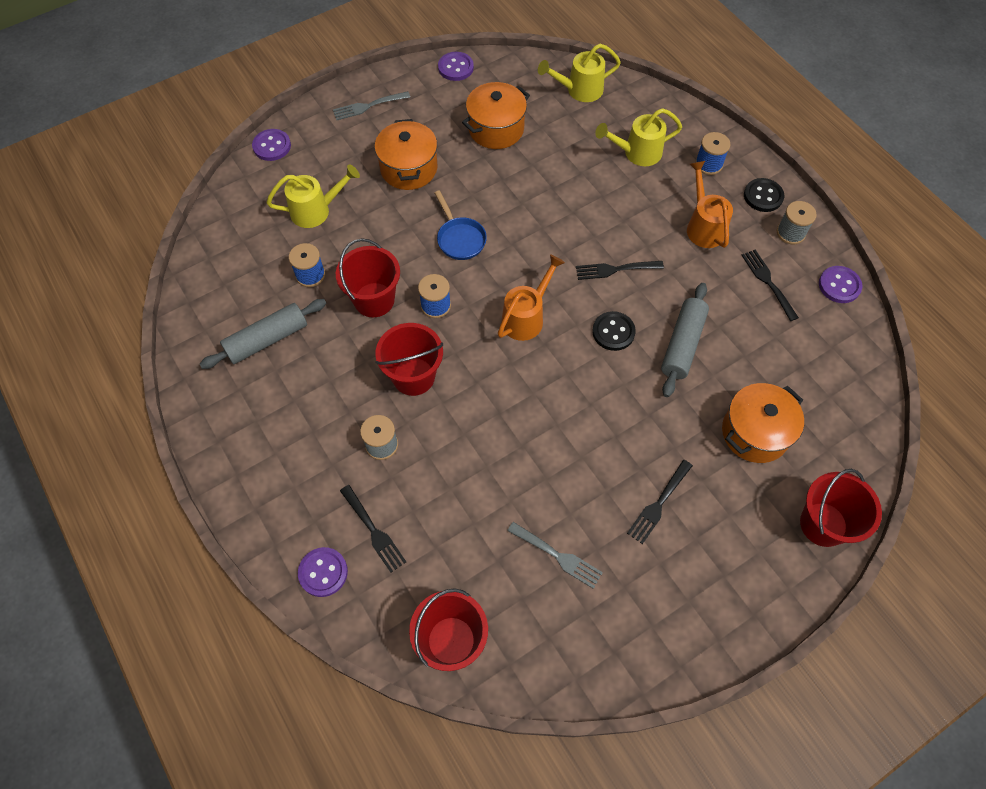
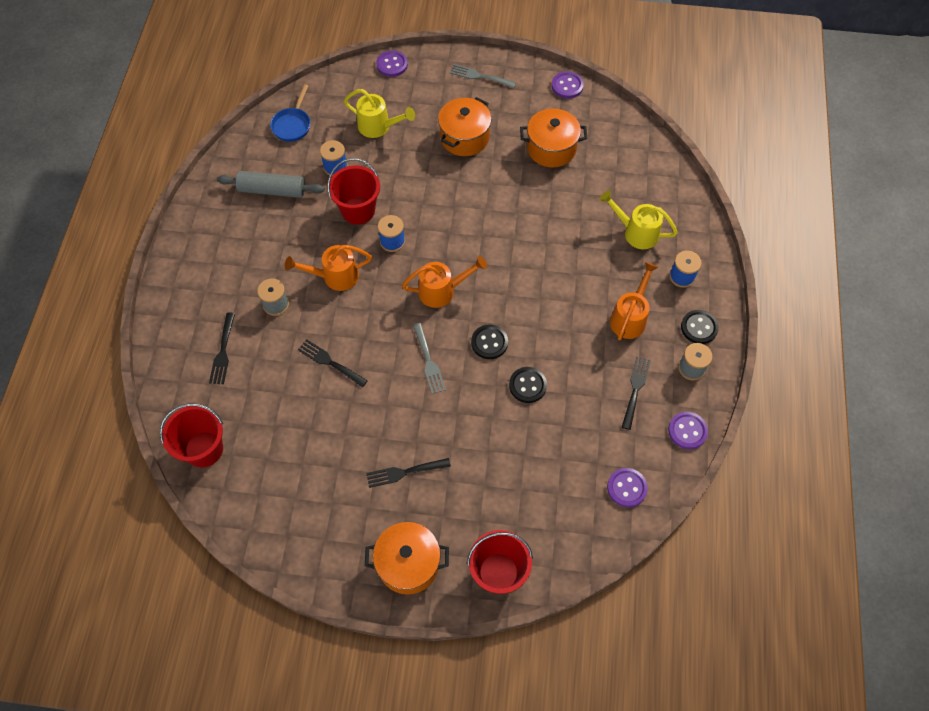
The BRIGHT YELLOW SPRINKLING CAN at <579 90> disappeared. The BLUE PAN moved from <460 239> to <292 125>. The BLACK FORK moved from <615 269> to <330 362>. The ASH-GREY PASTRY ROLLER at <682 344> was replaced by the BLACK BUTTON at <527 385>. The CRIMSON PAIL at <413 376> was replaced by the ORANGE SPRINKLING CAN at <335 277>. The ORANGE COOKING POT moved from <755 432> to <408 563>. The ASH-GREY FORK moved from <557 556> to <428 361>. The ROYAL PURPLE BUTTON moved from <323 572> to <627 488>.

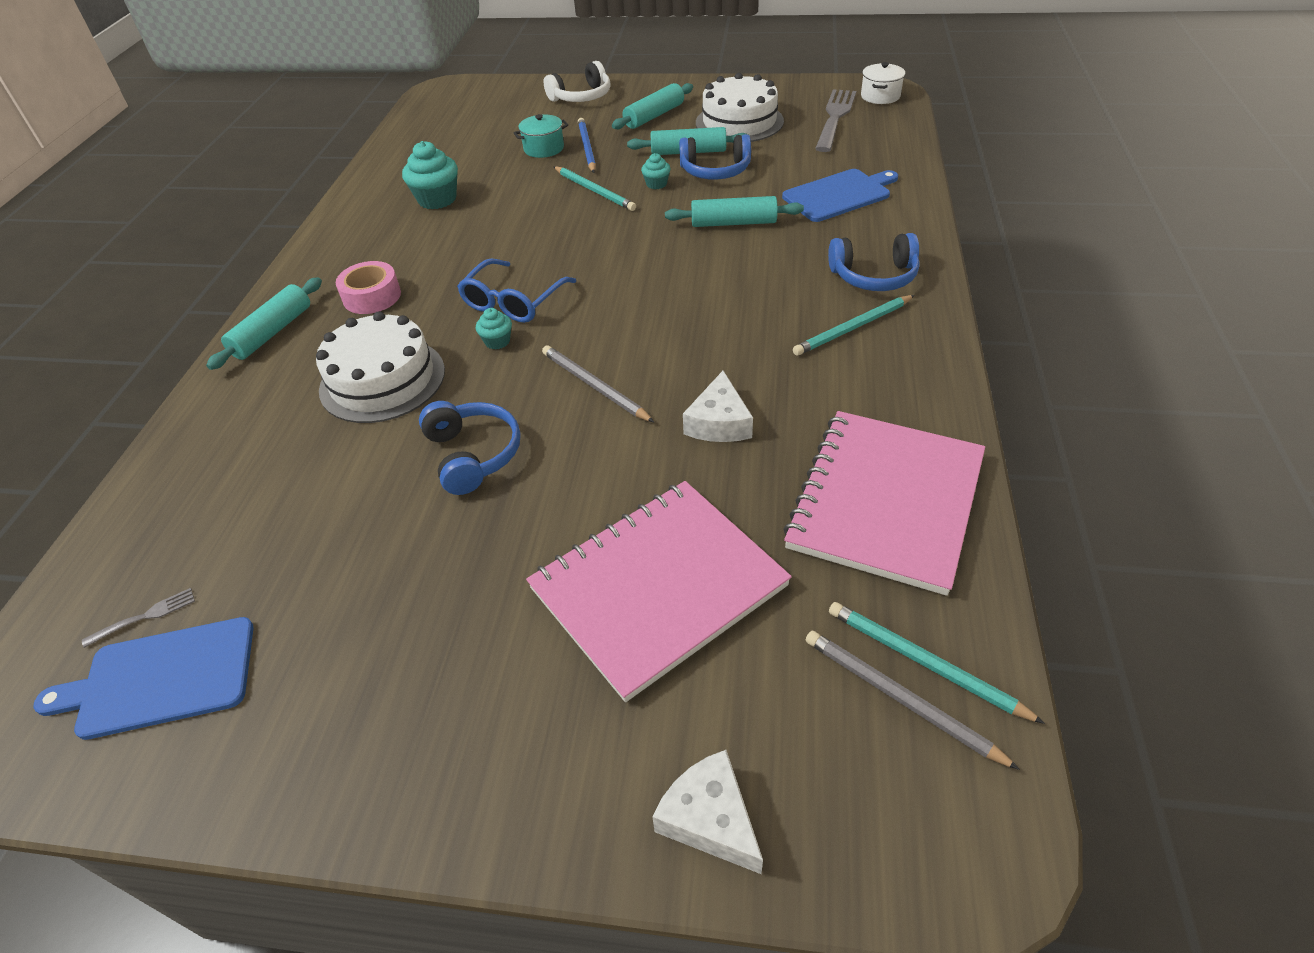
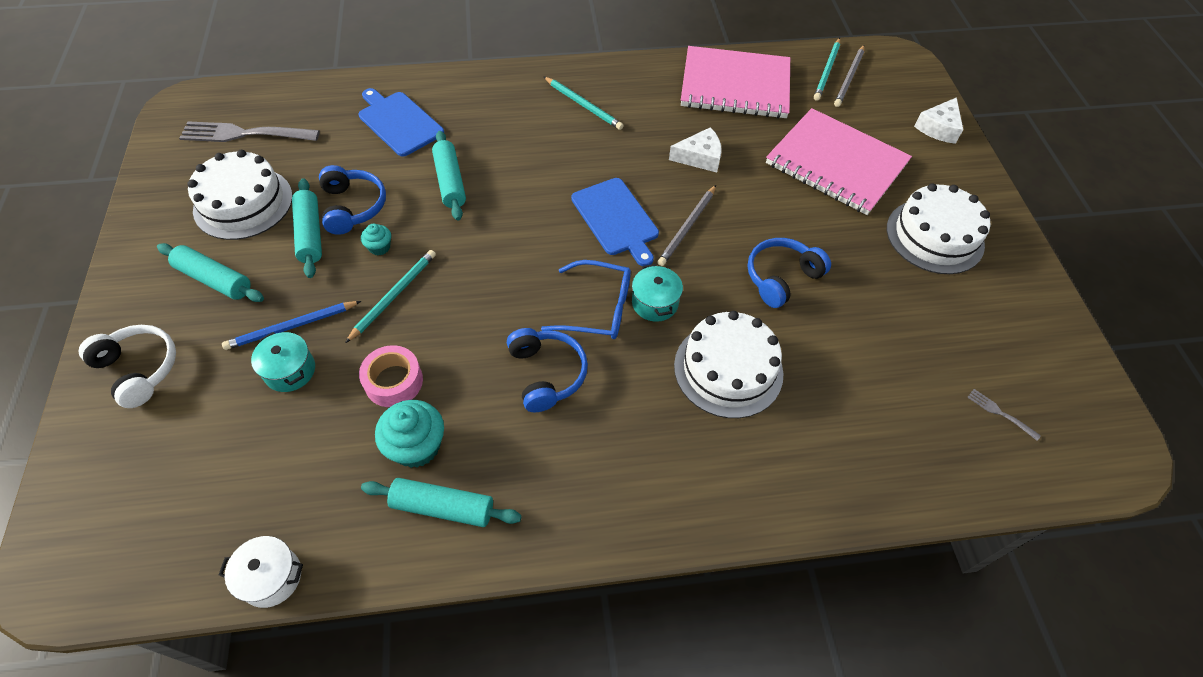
The WHITE COOKING POT moved from <880 96> to <271 577>. The BLUE HEADSET moved from <874 276> to <546 374>. The ROSE-PINK TAPE moved from <372 296> to <394 381>. The TEAL PASTRY ROLLER moved from <272 332> to <443 507>. The TEAL CUPCAKE at <497 341> was replaced by the TEAL COOKING POT at <655 303>. The BLUE CHOPPING BOARD moved from <161 678> to <616 219>. The WHITE CAKE at <934 236> appeared.

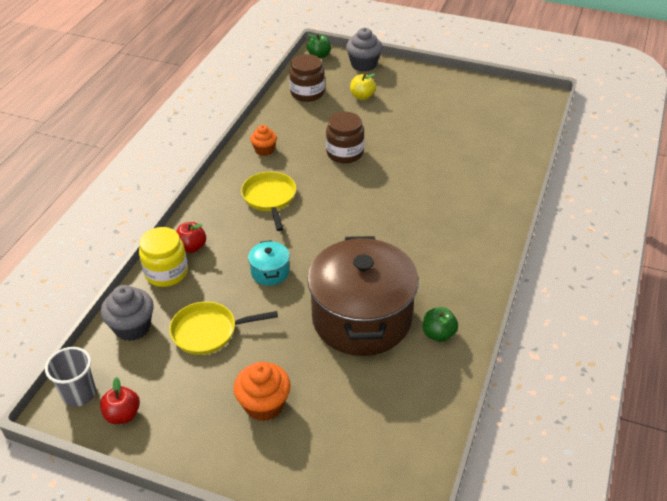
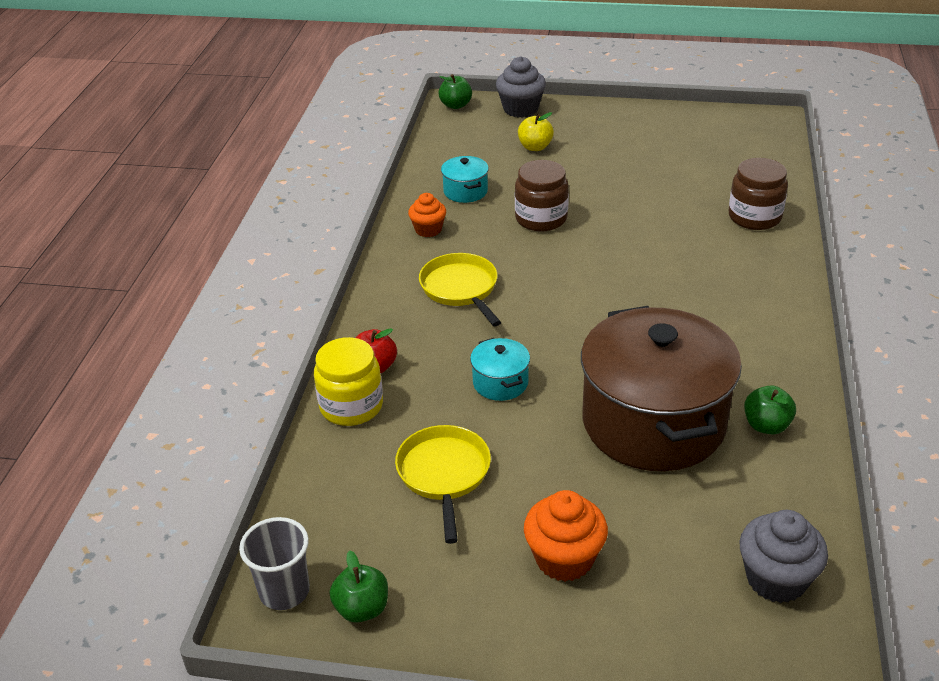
The BROWN JAM JAR moved from <307 93> to <754 217>. The ASH-GREY CUPCAKE moved from <132 327> to <776 579>. The BRIGHT YELLOW PAN at <208 331> turned 105 degrees clockwise. The CRIMSON APPLE at <123 415> became the LEAF-GREEN APPLE at <362 608>. The TEAL COOKING POT at <465 191> appeared.

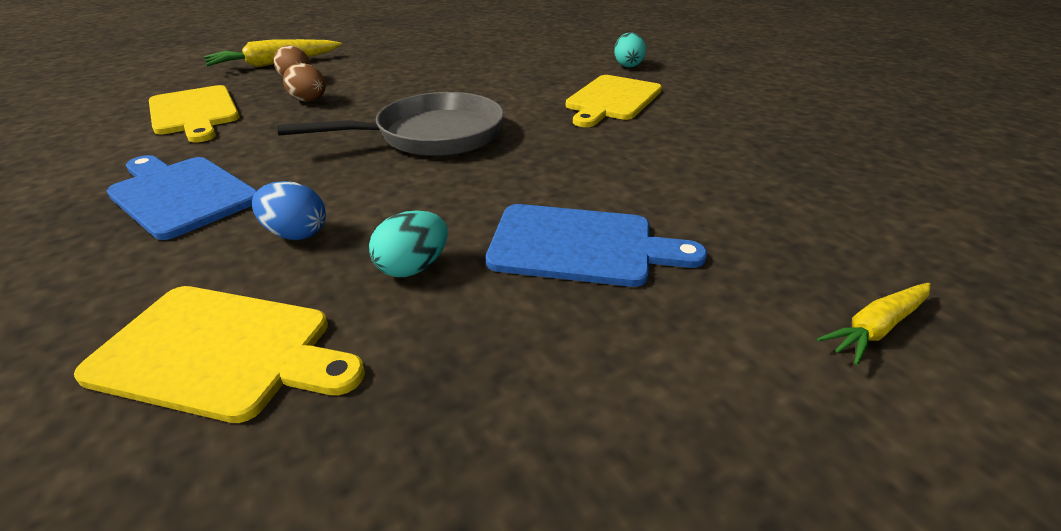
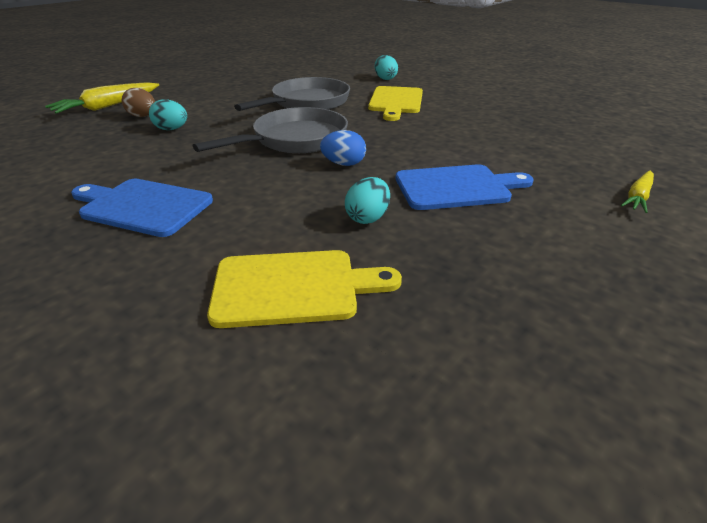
The BROWN EGG SHAPE at <309 101> became the TEAL EGG SHAPE at <171 129>. The BRIGHT YELLOW CHOPPING BOARD at <194 112> disappeared. The BLUE EGG SHAPE moved from <296 234> to <343 164>. The ASH-GREY PAN at <307 103> appeared.

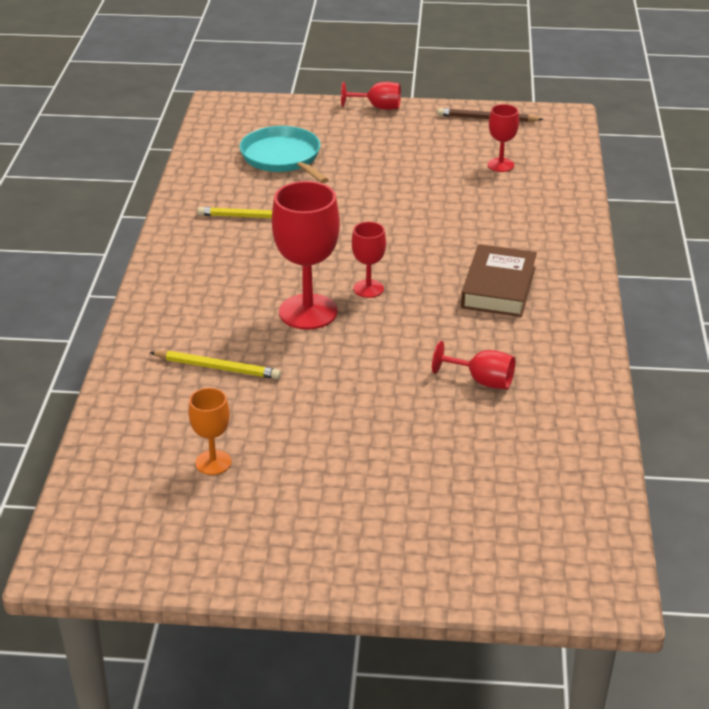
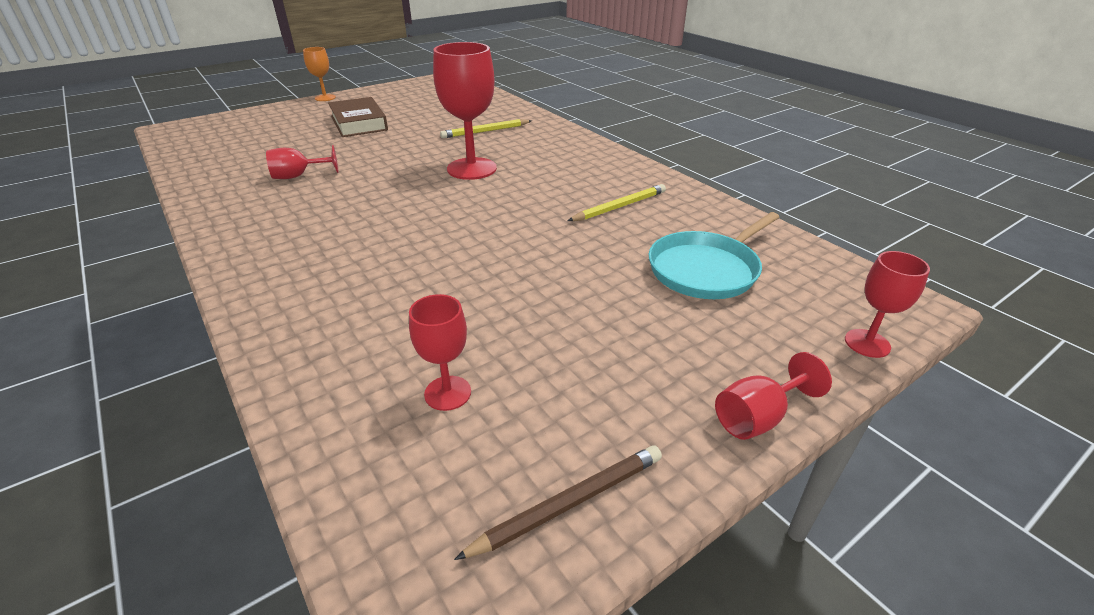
The TEAL PAN at <283 158> turned 120 degrees clockwise. The CRIMSON WINE GLASS moved from <368 289> to <867 343>. The BROWN HARDBACK moved from <498 287> to <359 123>. The ORANGE WINE GLASS moved from <213 462> to <325 98>.

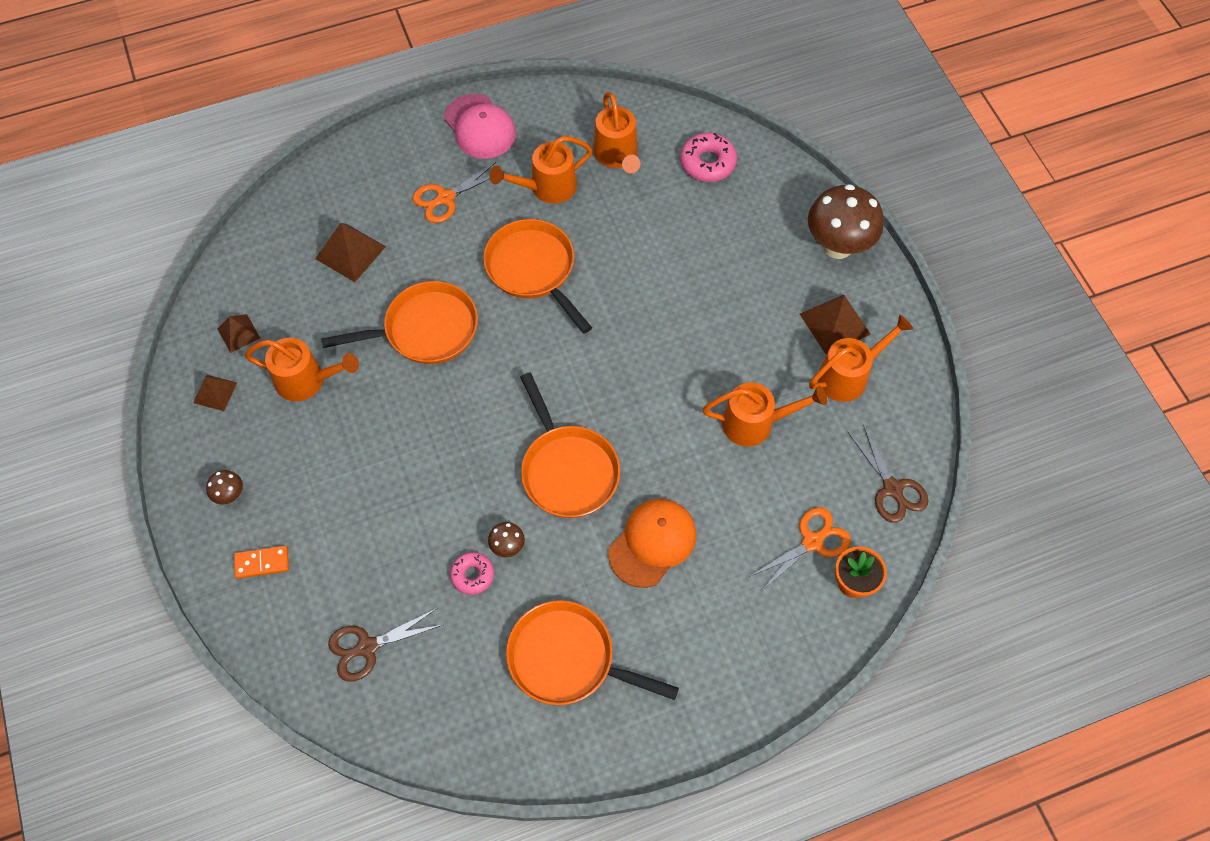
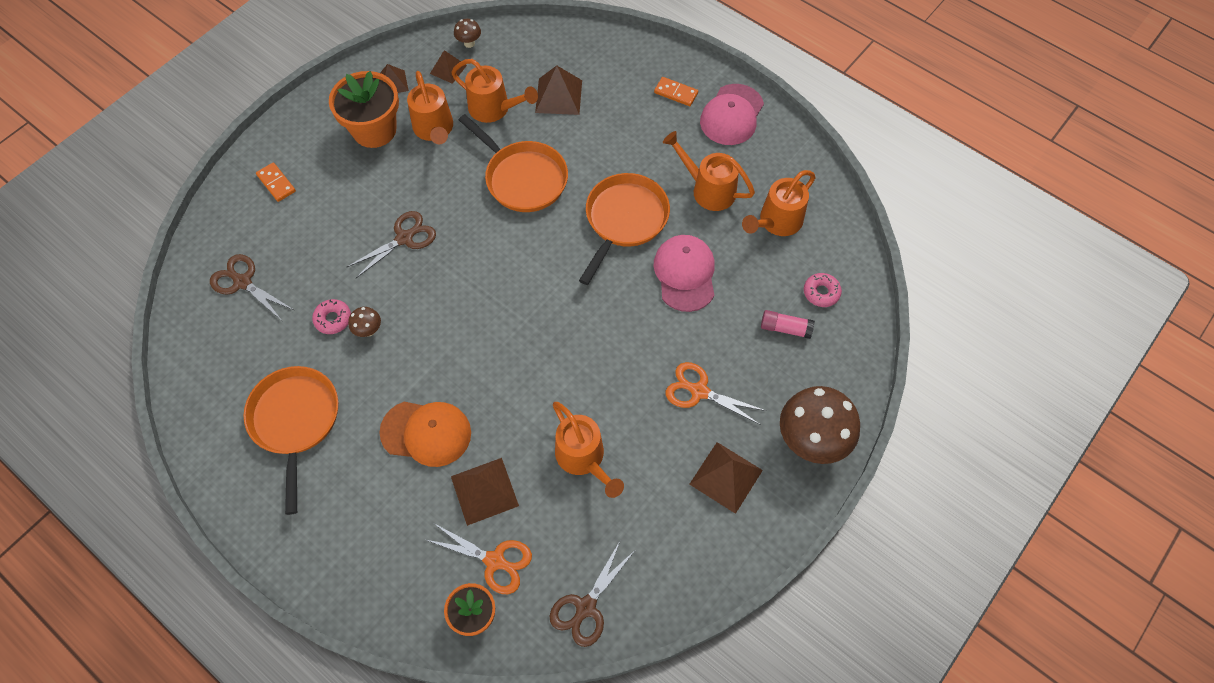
The ROSE-PINK GLAZED DONUT at <707 163> changed to 0.65 times the size. The ORANGE PAIR OF SCISSORS moved from <445 198> to <698 391>. The ORANGE SPRINKLING CAN moved from <849 375> to <494 109>. The ORANGE PAN at <567 469> disappeared. The BROWN TOADSTOOL moved from <230 495> to <469 43>. The ORANGE POTTED PLANT at <374 130> appeared. The ORANGE DOMINO at <676 93> appeared. The BROWN PAIR OF SCISSORS at <405 238> appeared. The ROSE-PINK BASEBALL CAP at <685 274> appeared. The ROSE-PINK GLUE STICK at <785 328> appeared. The BROWN PYRAMID SHAPE at <484 491> appeared.

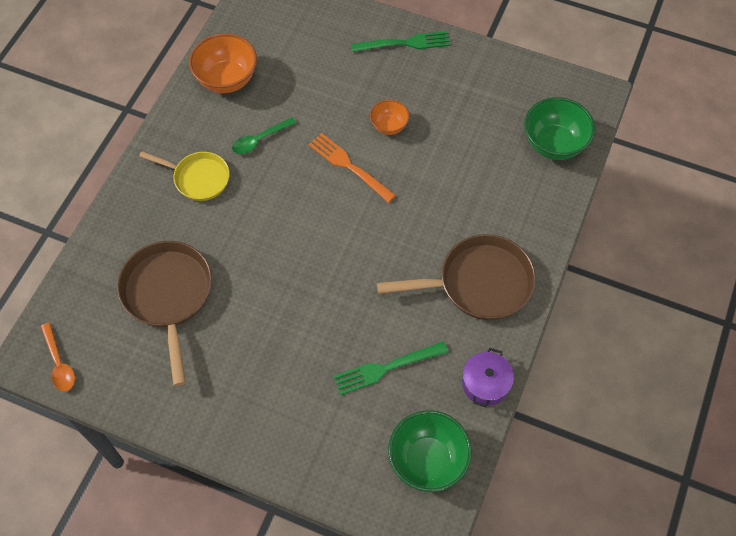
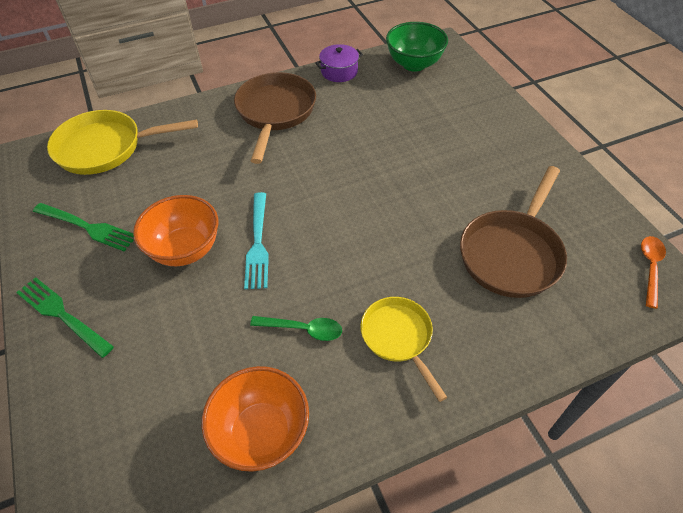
The LEAF-GREEN SERVING BOWL at <553 144> was replaced by the BRIGHT YELLOW PAN at <105 148>. The ORANGE SERVING BOWL at <389 126> changed to 1.74 times the size. The ORANGE FORK at <349 166> became the TEAL FORK at <258 243>. The BROWN PAN at <478 283> turned 60 degrees clockwise. The LEAF-GREEN FORK moved from <386 368> to <87 227>.

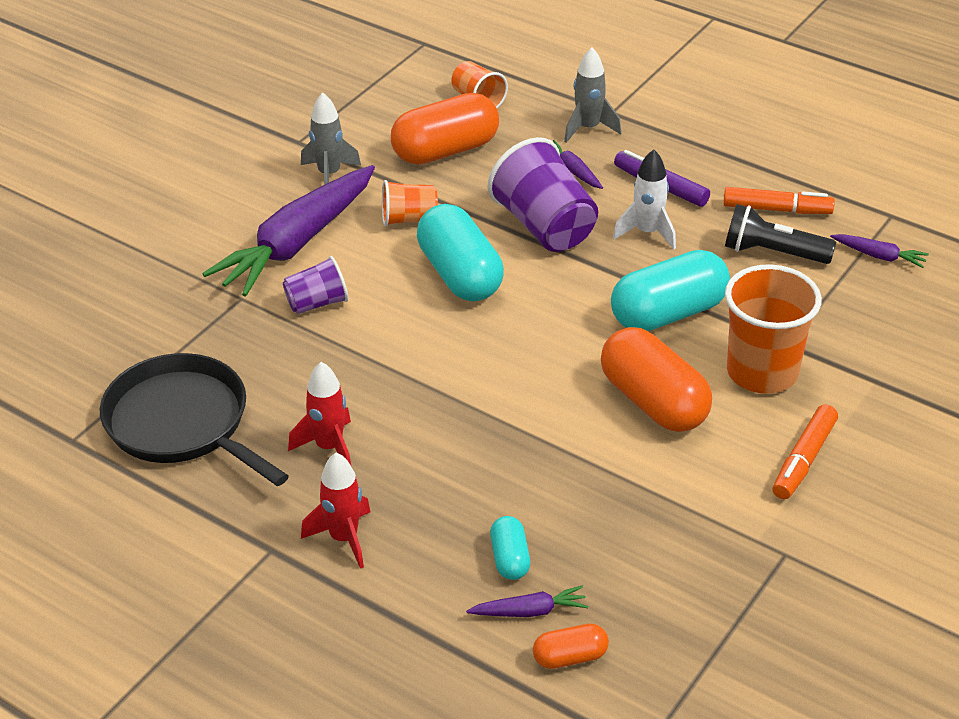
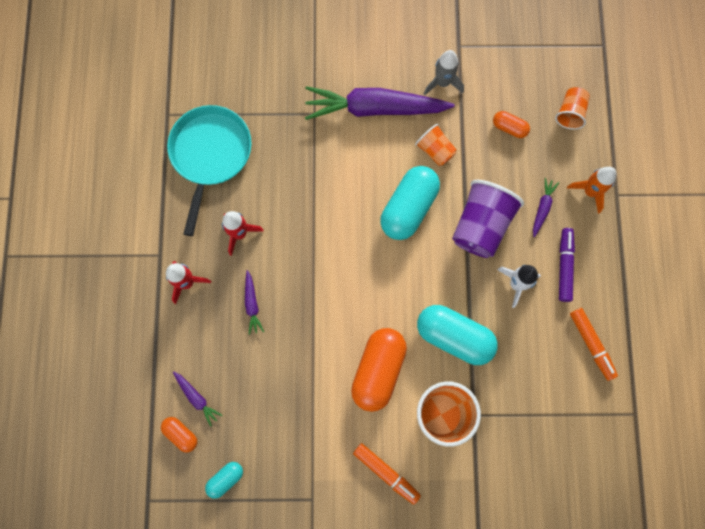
The ASH-GREY ROCKET at <588 128> became the ORANGE ROCKET at <590 191>. The ORANGE PILL SHAPE at <445 150> changed to 0.49 times the size. The BLACK POCKET TORCH at <772 252> disappeared. The ROYAL PURPLE CARROT moved from <879 256> to <252 304>. The ROYAL PURPLE TUMBLER at <317 303> disappeared. The BLACK PAN at <182 423> became the TEAL PAN at <210 154>. The ORANGE MARKER at <803 460> turned 135 degrees counterclockwise. The TEAL PILL SHAPE moved from <510 559> to <225 479>.

